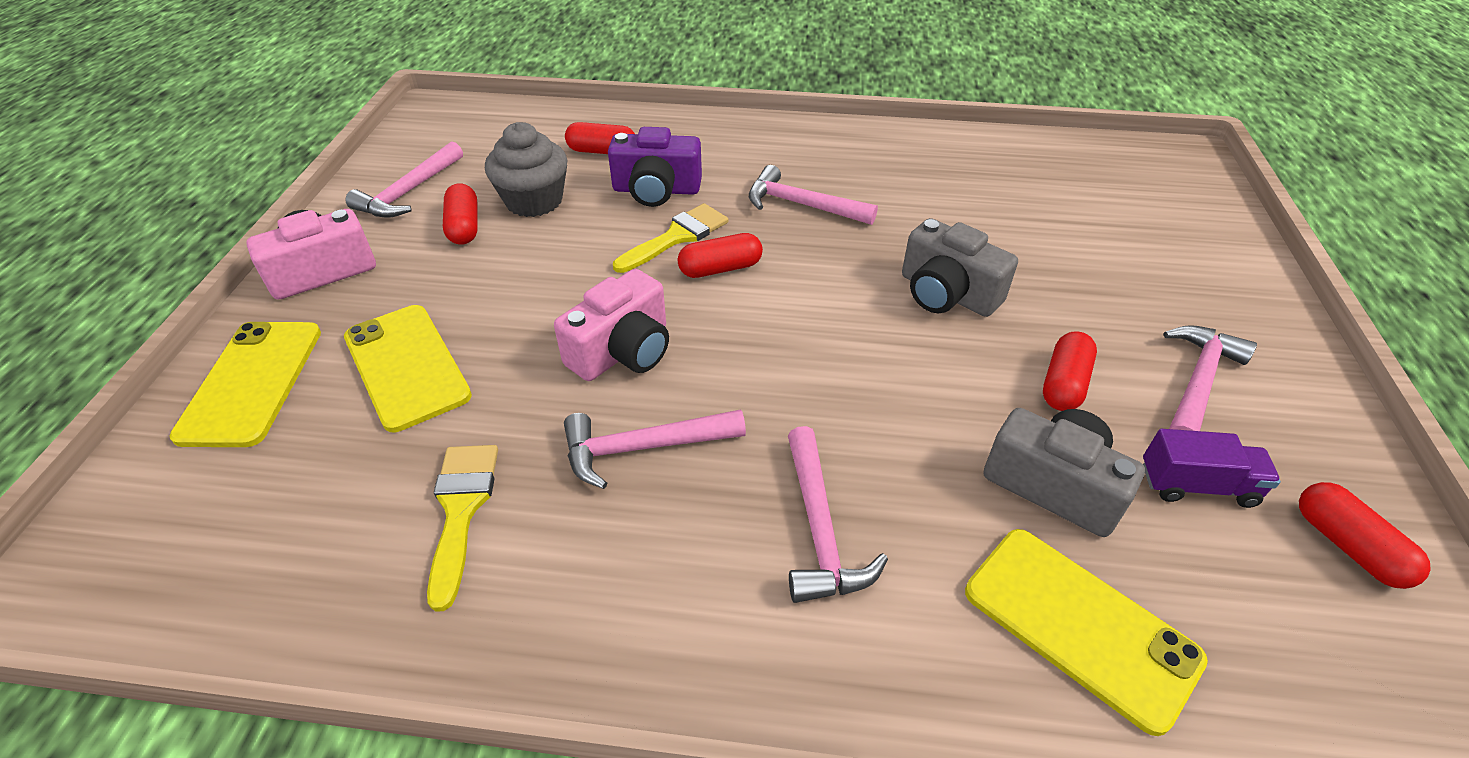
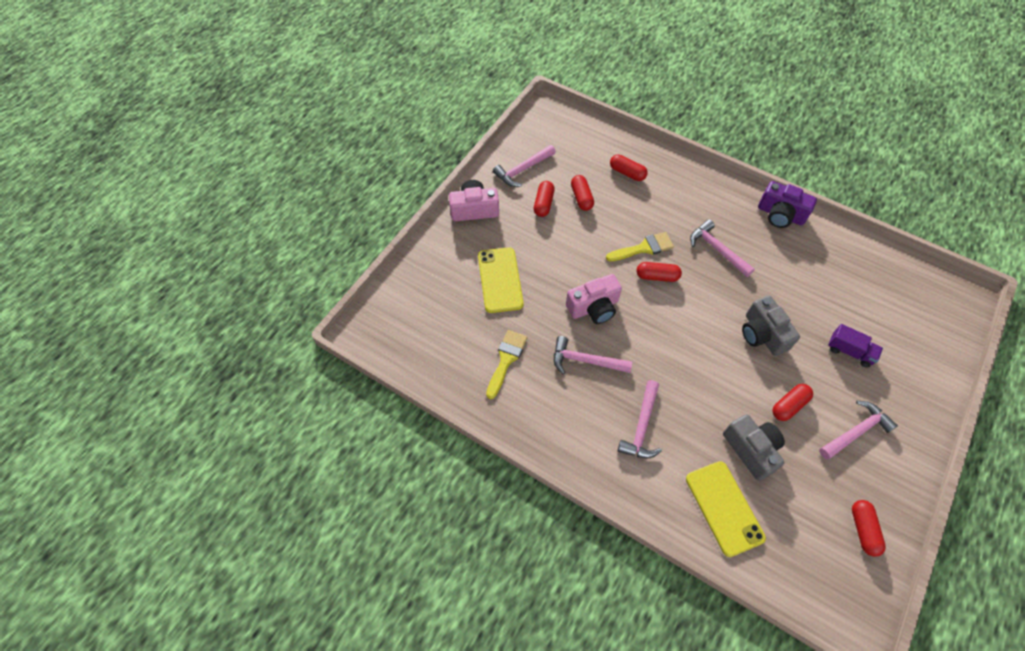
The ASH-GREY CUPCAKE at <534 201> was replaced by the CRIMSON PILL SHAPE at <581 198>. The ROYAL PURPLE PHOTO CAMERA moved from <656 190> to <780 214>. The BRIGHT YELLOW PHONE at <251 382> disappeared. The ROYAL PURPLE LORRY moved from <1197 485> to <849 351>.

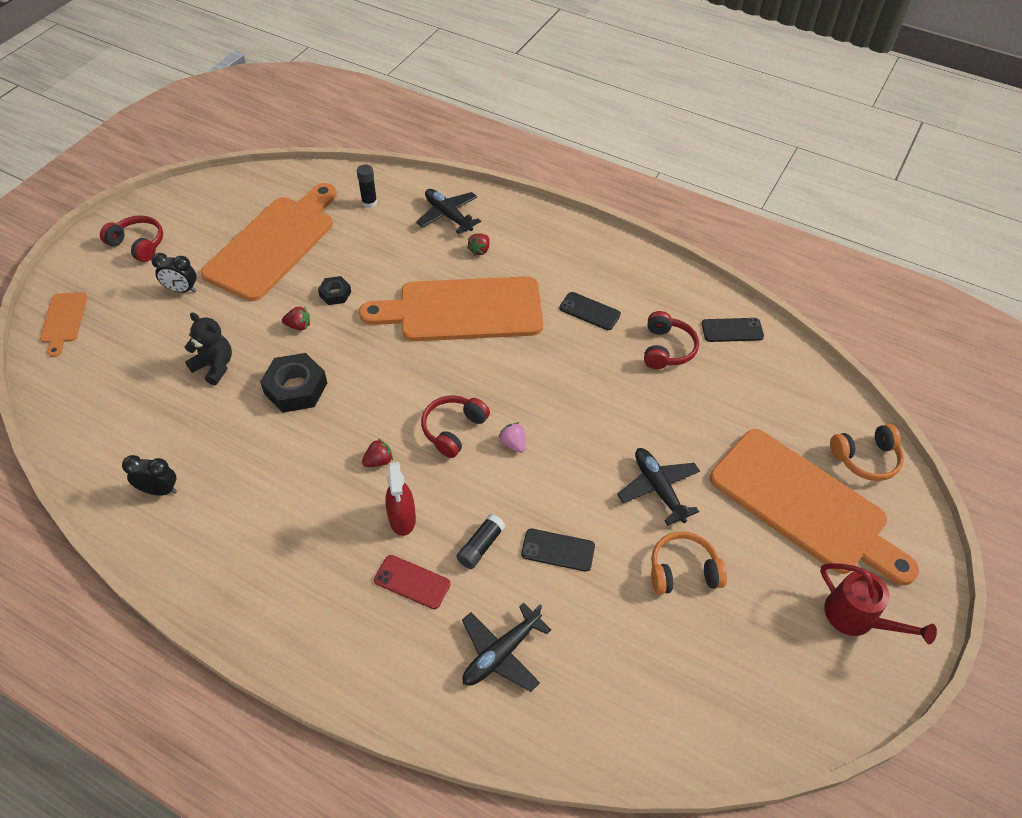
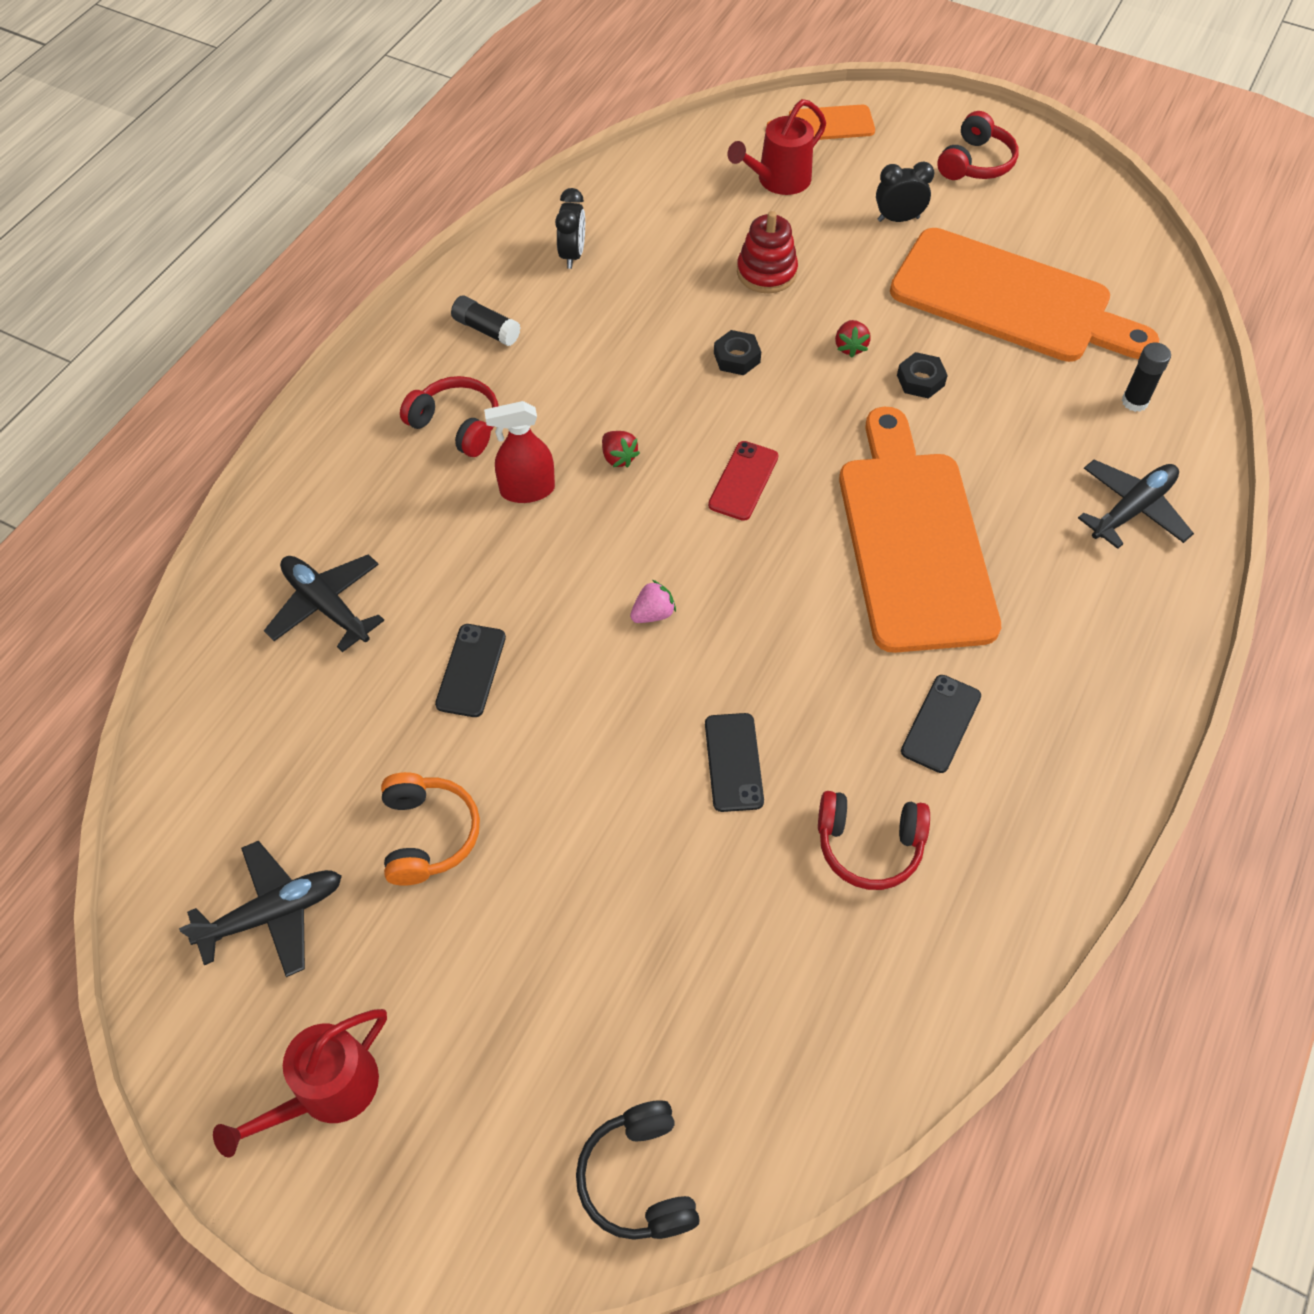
The CRIMSON BERRY at <480 250> disappeared. The BLACK CLOCK at <182 290> turned 75 degrees clockwise. The BLACK TEDDY at <214 366> was replaced by the CRIMSON STACKING TOY at <766 272>. The BLACK PHONE moved from <732 330> to <733 762>. The BLACK HEXAGON NUT at <296 388> changed to 0.55 times the size. The CRIMSON HEADSET moved from <453 429> to <457 425>. The ORANGE HEADSET at <865 458> became the BLACK HEADSET at <638 1178>. The ORANGE CHOPPING BOARD at <804 505> disappeared. The BLACK AEROPLANE moved from <658 488> to <273 913>. The BLACK GLUE STICK moved from <481 546> to <486 329>. The CRIMSON PHONE moved from <412 582> to <743 481>. The CRIMSON SPRINKLING CAN at <777 181> appeared.

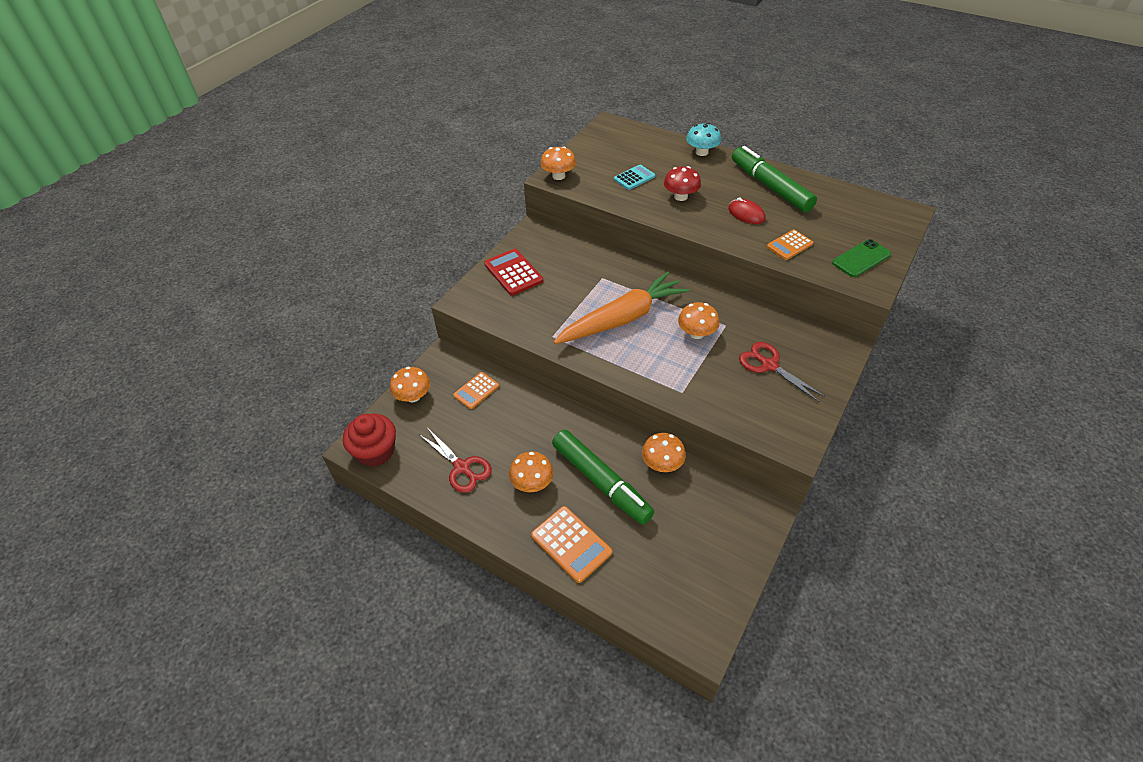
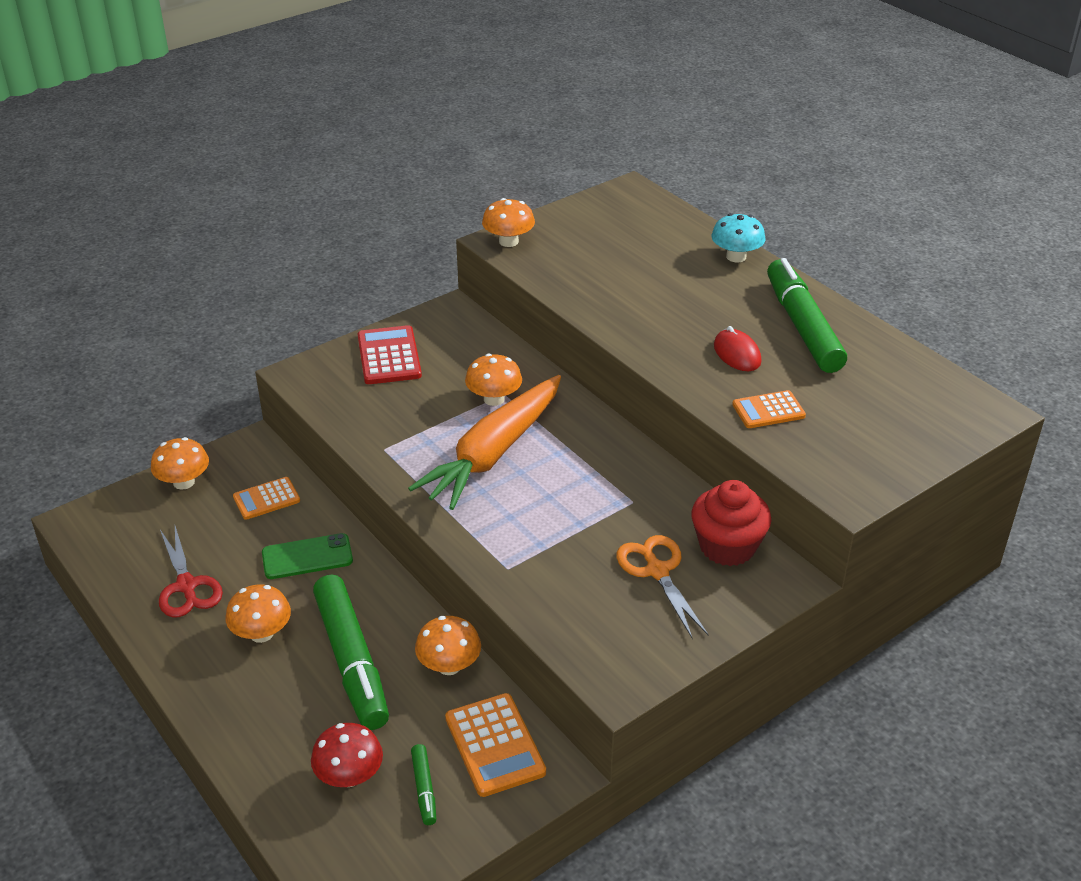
The TEAL CALCULATOR at <634 178> disappeared. The CRIMSON TOADSTOOL moved from <680 196> to <349 776>. The LEAF-GREEN PHONE moved from <861 258> to <307 557>. The ORANGE CARROT at <622 318> turned 135 degrees clockwise. The ORANGE TOADSTOOL moved from <696 333> to <494 399>. The CRIMSON PAIR OF SCISSORS at <769 365> became the ORANGE PAIR OF SCISSORS at <657 571>. The CRIMSON CUPCAKE moved from <375 451> to <727 546>. The ORANGE CALCULATOR moved from <571 544> to <495 745>. The LEAF-GREEN MARKER at <424 788> appeared.

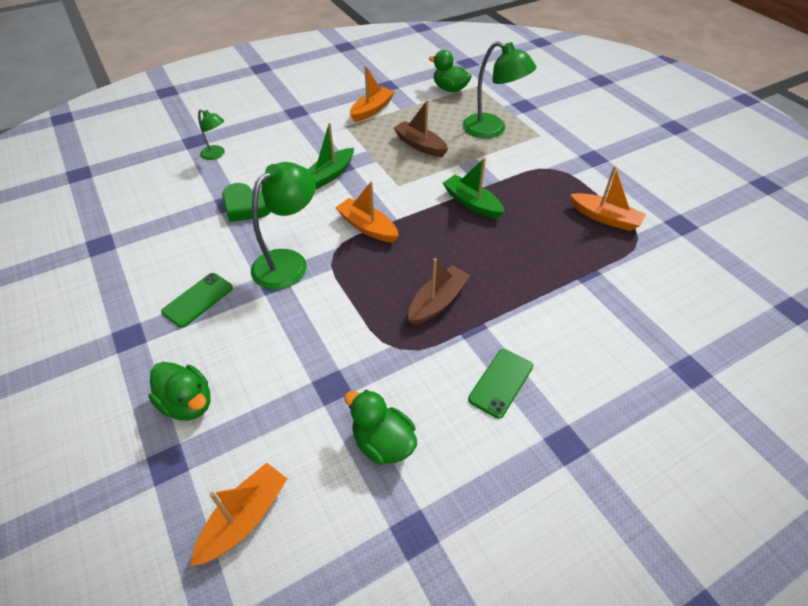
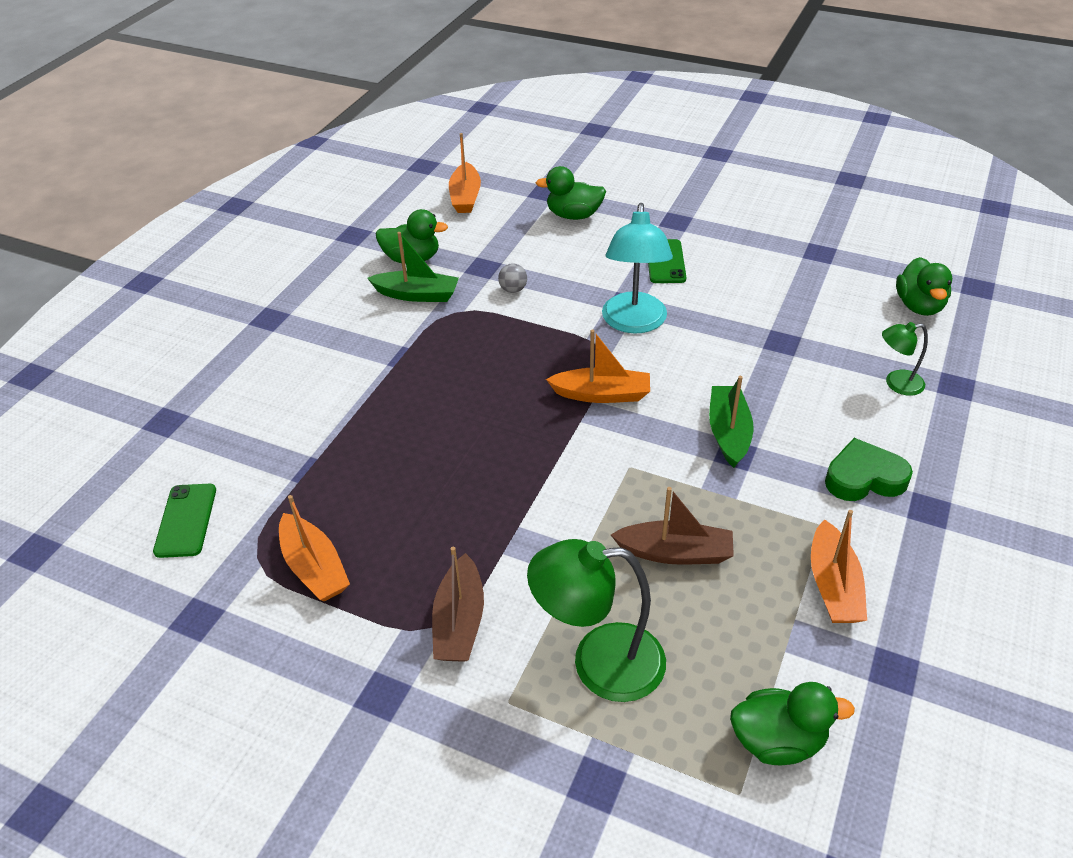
The LEAF-GREEN BOAT moved from <472 203> to <417 295>. The LEAF-GREEN DESK LAMP at <288 262> became the TEAL DESK LAMP at <634 323>. The ORANGE BOAT at <605 218> turned 120 degrees counterclockwise. The LEAF-GREEN LOVE HEART moved from <246 207> to <864 478>. The BROWN BOAT moved from <437 302> to <459 622>. The LEAF-GREEN PHONE moved from <501 383> to <186 520>. The LEAF-GREEN RUBBER DUCK at <919 306> appeared. The ASH-GREY SPHERE at <513 290> appeared.

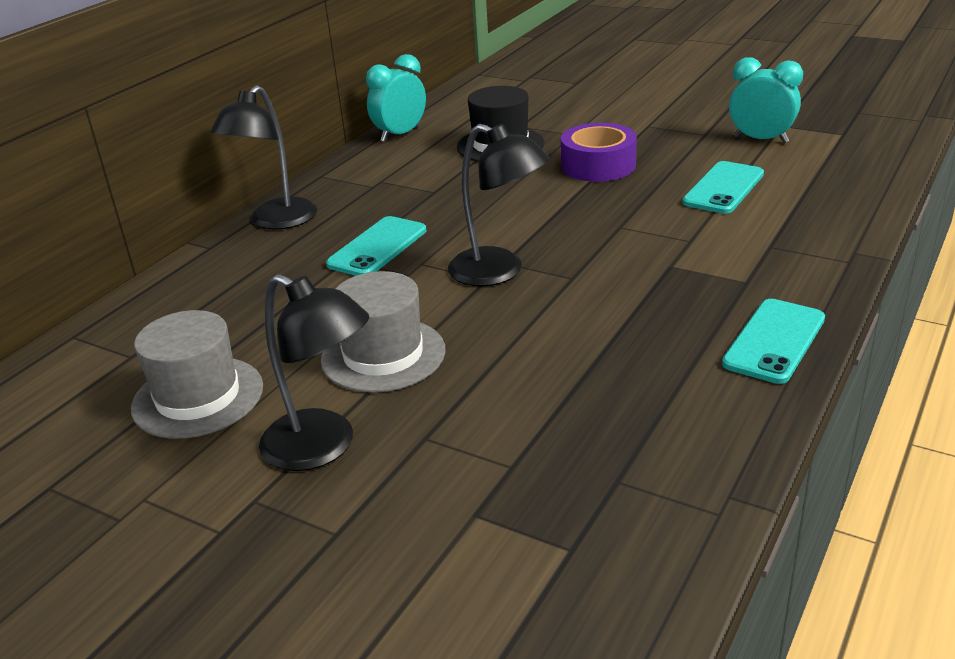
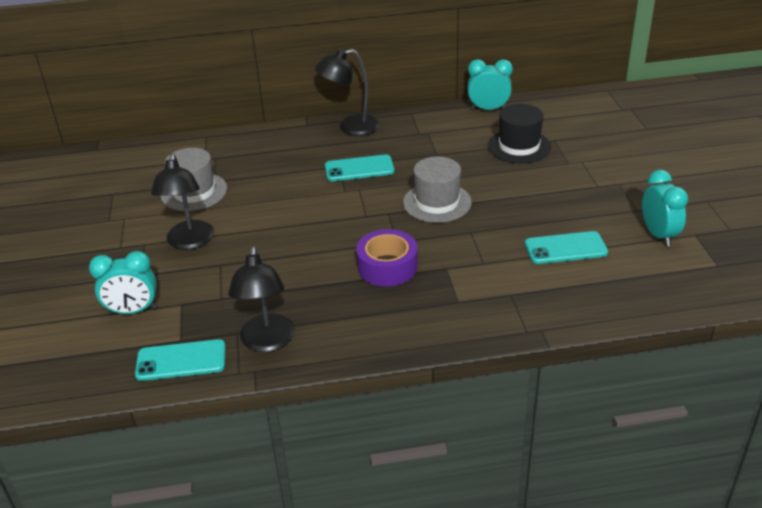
The ROYAL PURPLE TAPE moved from <598 165> to <387 267>. The BLACK DESK LAMP moved from <499 272> to <267 342>. The ASH-GREY TOP HAT moved from <383 355> to <437 202>. The TEAL PHONE moved from <774 341> to <181 360>. The TEAL CLOCK at <133 311> appeared.

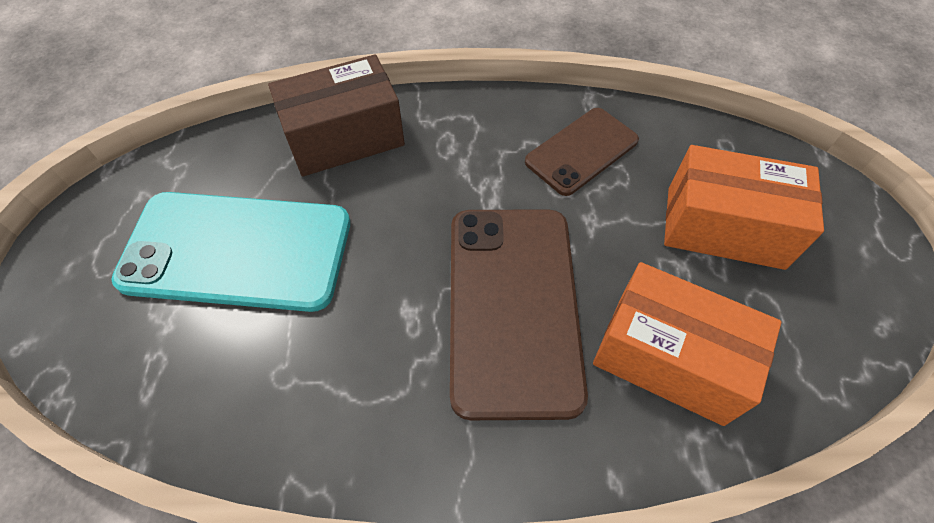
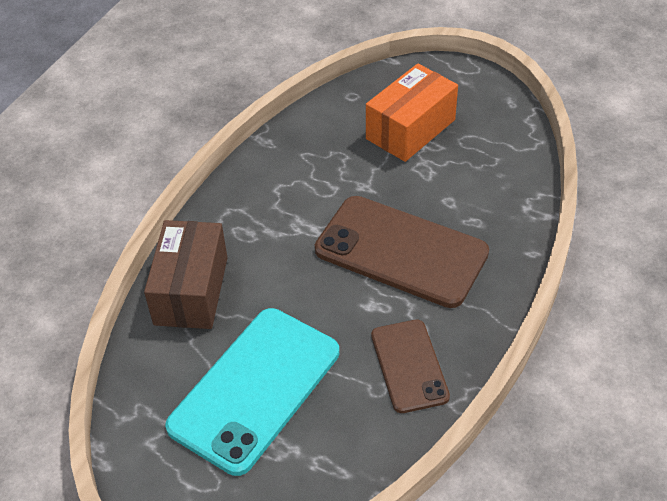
The BROWN PHONE moved from <581 151> to <409 366>. The ORANGE PACKAGE at <669 358> disappeared.

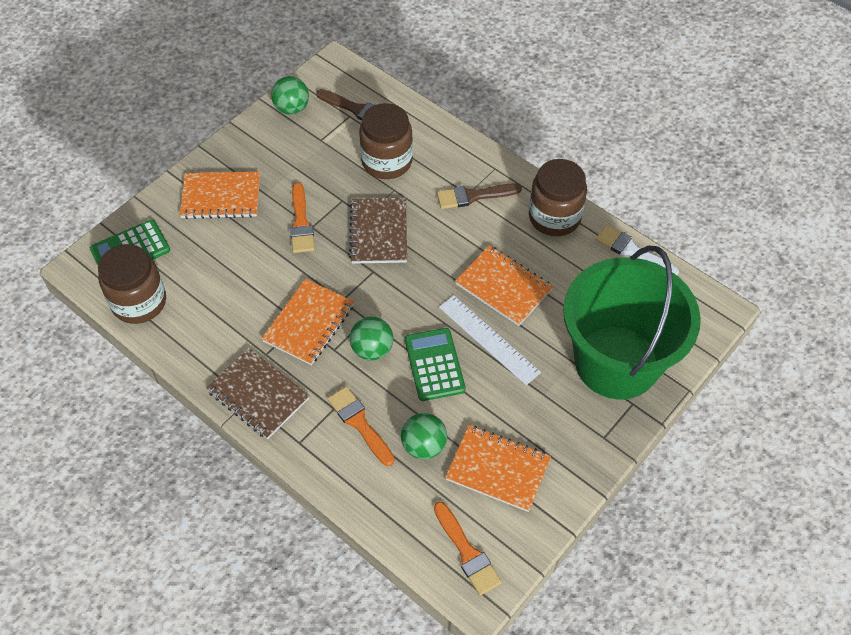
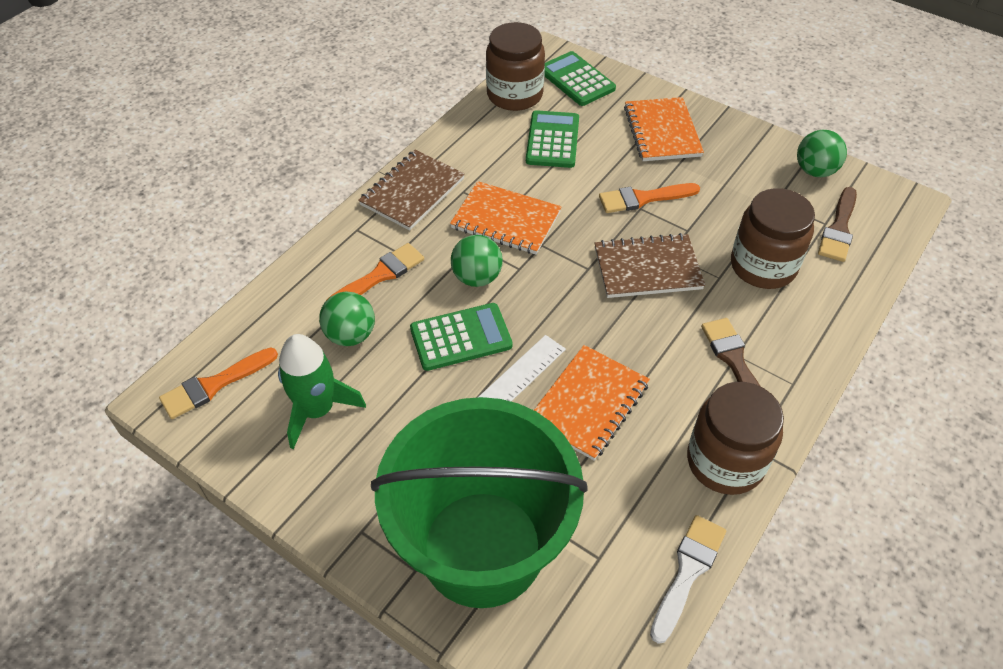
The ORANGE NOTEPAD at <498 469> was replaced by the LEAF-GREEN ROCKET at <318 410>. The LEAF-GREEN CALCULATOR at <552 140> appeared.

